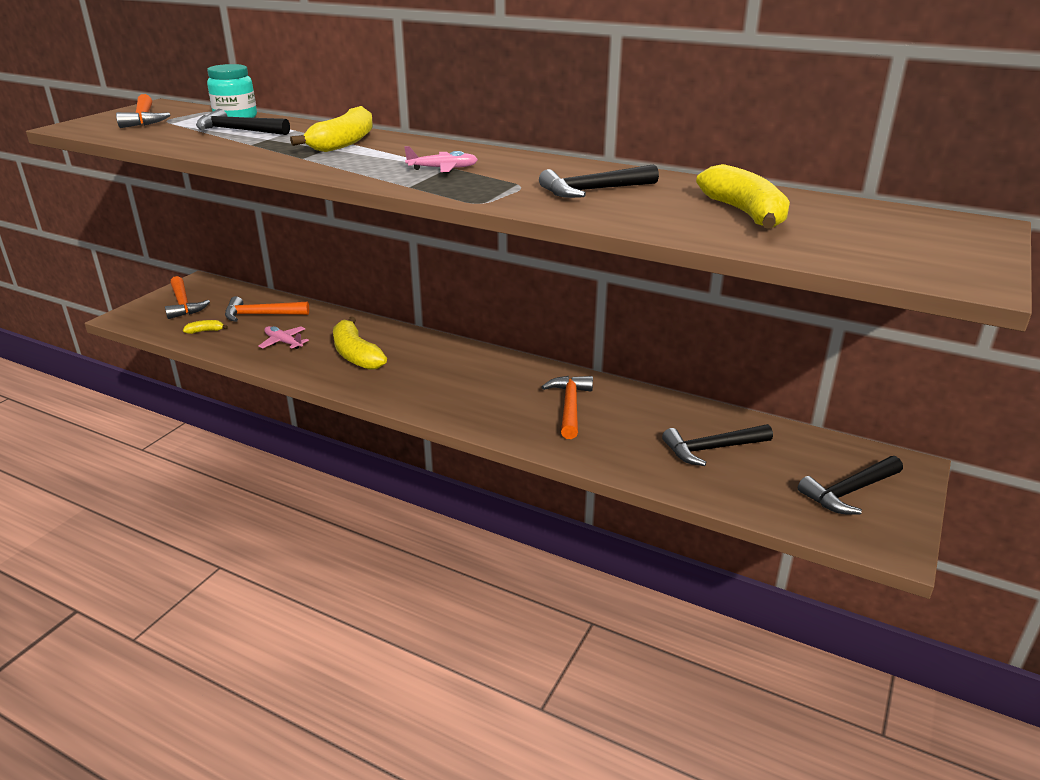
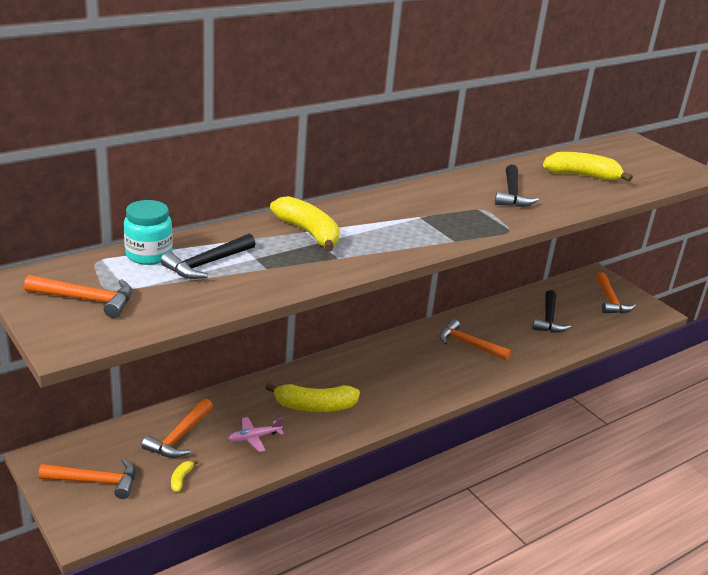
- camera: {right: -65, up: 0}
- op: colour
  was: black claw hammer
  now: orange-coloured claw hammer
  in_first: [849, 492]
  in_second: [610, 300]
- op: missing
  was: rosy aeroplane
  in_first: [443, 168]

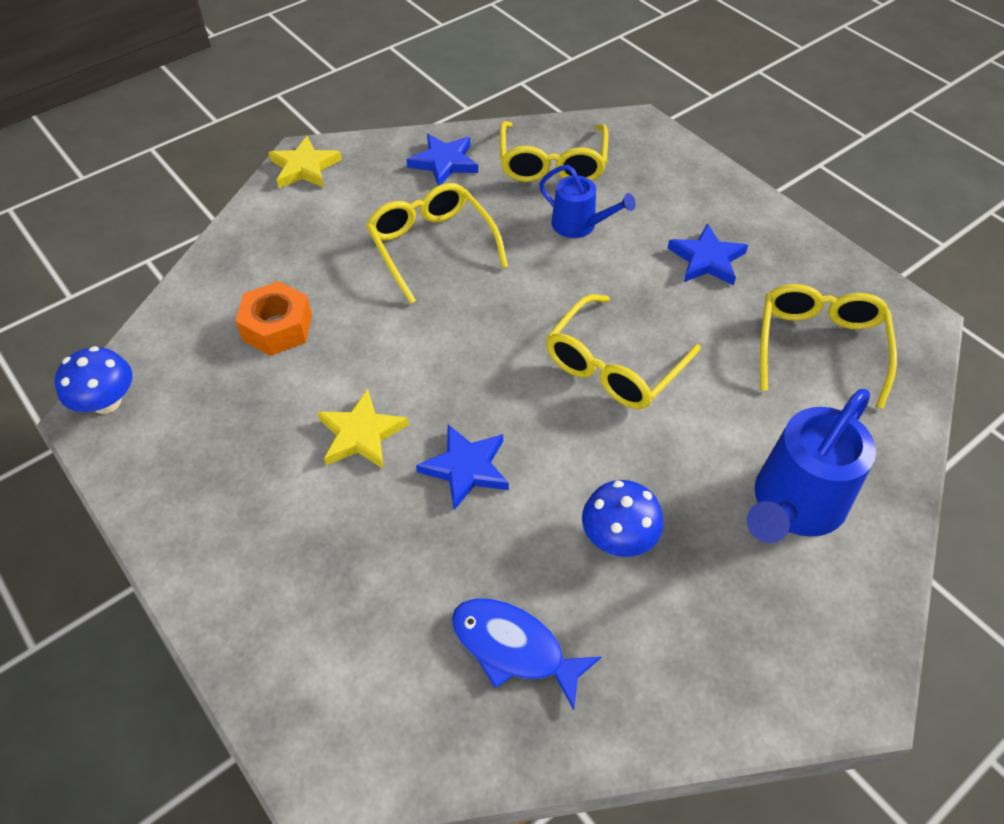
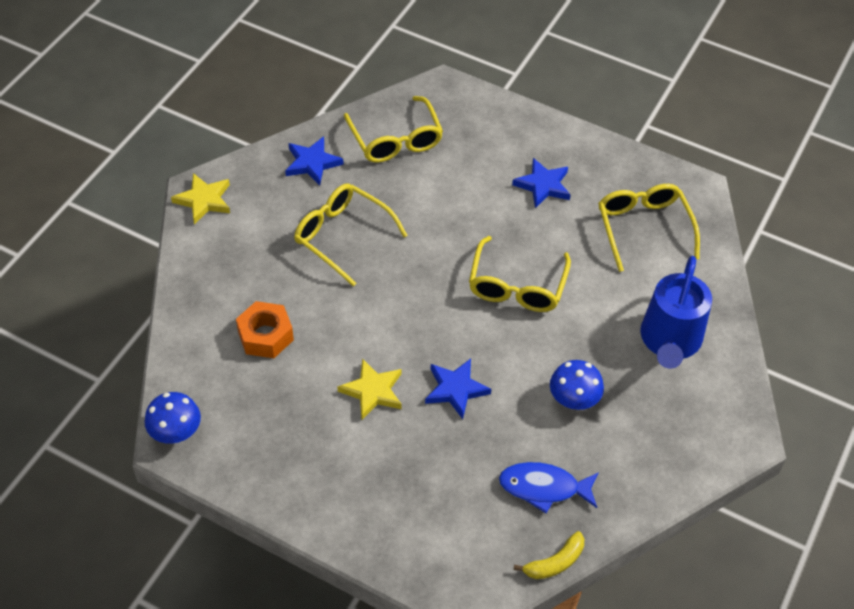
- camera: {right: -25, up: 0}
- op: appeared
  now: yellow banana fruit
  in_second: [554, 562]
- op: missing
  was: blue watering pot
  in_first: [579, 225]

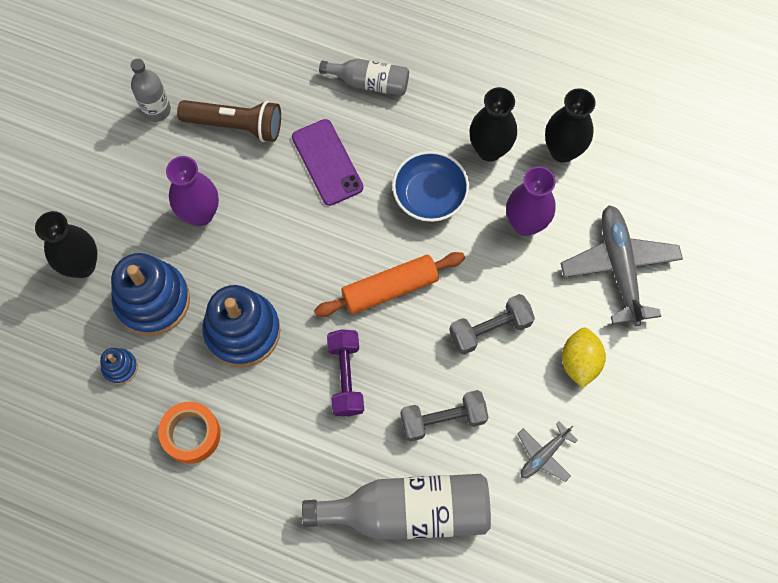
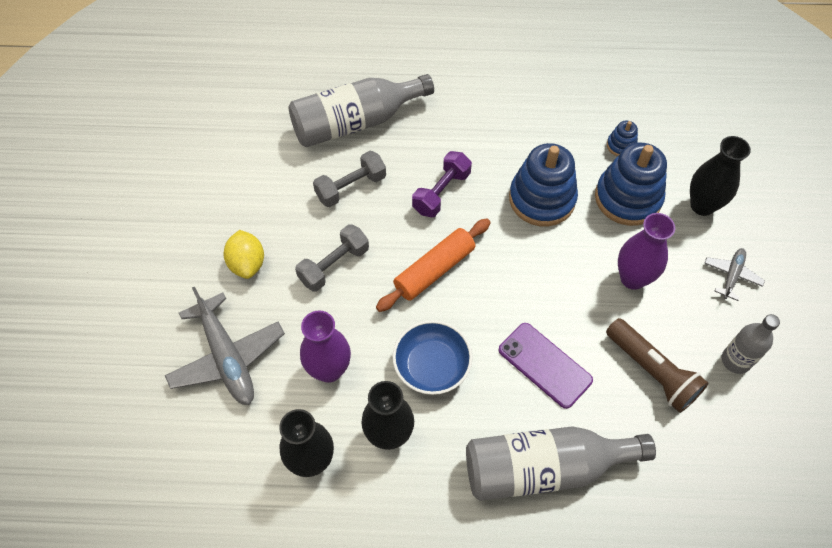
- camera: {right: 160, up: -10}
- op: spun
  was: purple free weight
  in_first: [346, 377]
  in_second: [441, 192]
  clockwise: 60
- op: size
  was: grey drink bottle
  in_first: [370, 82]
  in_second: [543, 468]
  ratio: 1.8
- op: spun
  was: dark brown torch
  in_first: [235, 125]
  in_second: [652, 371]
  clockwise: -120
- op: relocated
  was: grey aeroplane
  in_first: [543, 455]
  in_second: [731, 275]
- op: missing
  was: orange-coloured roll of tape
  in_first: [191, 434]

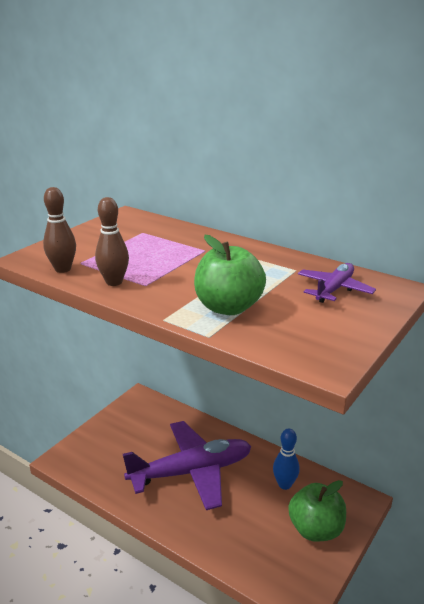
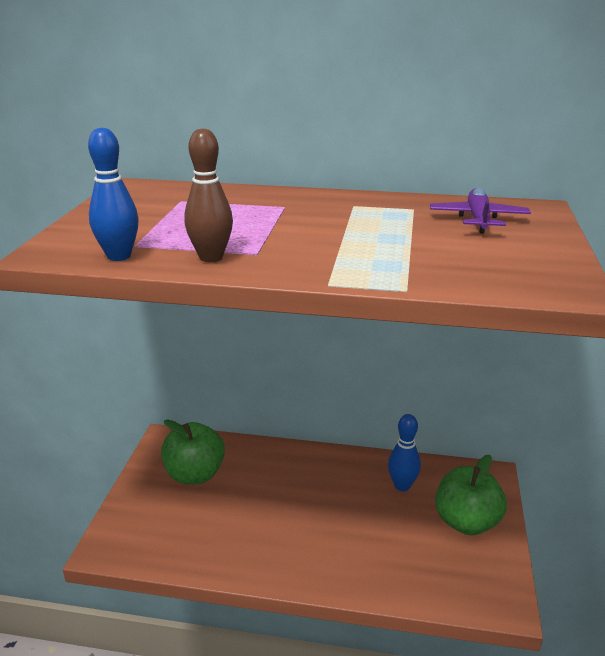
- camera: {right: -25, up: 0}
- op: colour
  was: dark brown tenpin
  now: blue tenpin
  in_first: [63, 269]
  in_second: [119, 256]
- op: relocated
  was: green apple fruit
  in_first: [228, 307]
  in_second: [195, 475]
- op: missing
  was: purple aeroplane
  in_first: [192, 472]

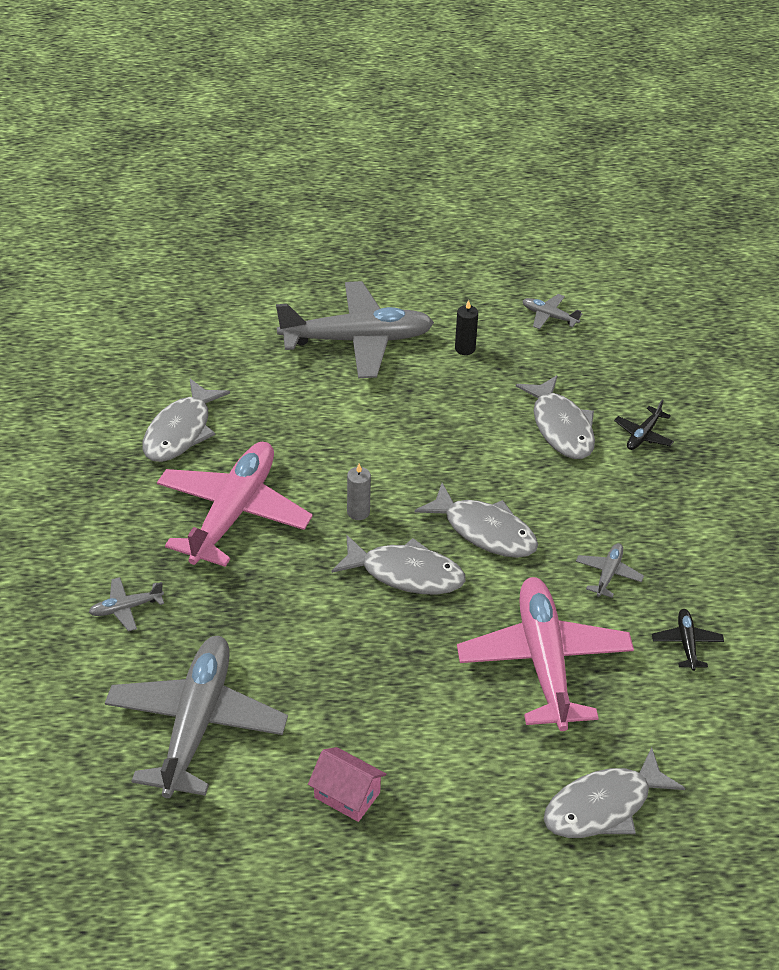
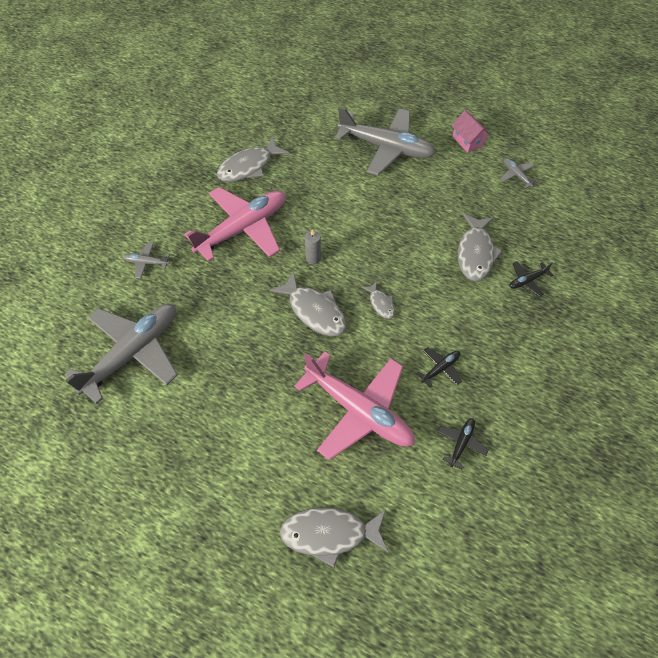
- camera: {right: 30, up: 15}
- op: spun
  was: rosy aeroplane
  in_first: [544, 661]
  in_second: [359, 410]
  clockwise: 105
- op: size
  was: grey fish
  in_first: [485, 531]
  in_second: [381, 303]
  ratio: 0.52
- op: colour
  was: grey aeroplane
  now: black aeroplane
  in_first: [608, 574]
  in_second: [440, 368]
- op: relocated
  was: rosy toy house
  in_first: [347, 795]
  in_second: [468, 141]
- op: missing
  was: black candle
  in_first: [465, 348]

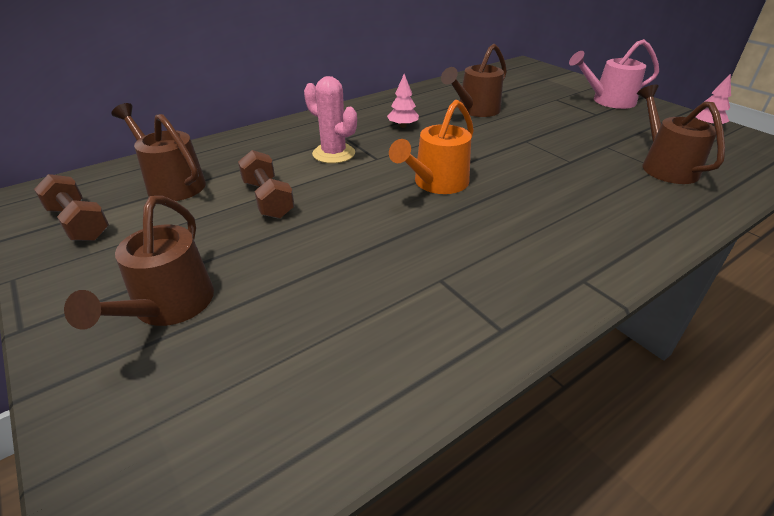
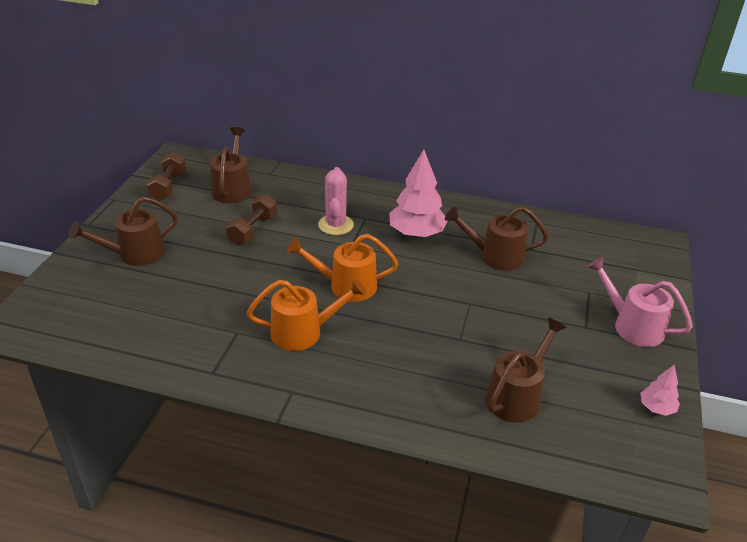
- camera: {right: 50, up: 0}
- op: appeared
  now: orange-coloured watering pot
  in_second: [304, 332]
- op: size
  was: rosy fir tree
  in_first: [403, 126]
  in_second: [417, 233]
  ratio: 1.99

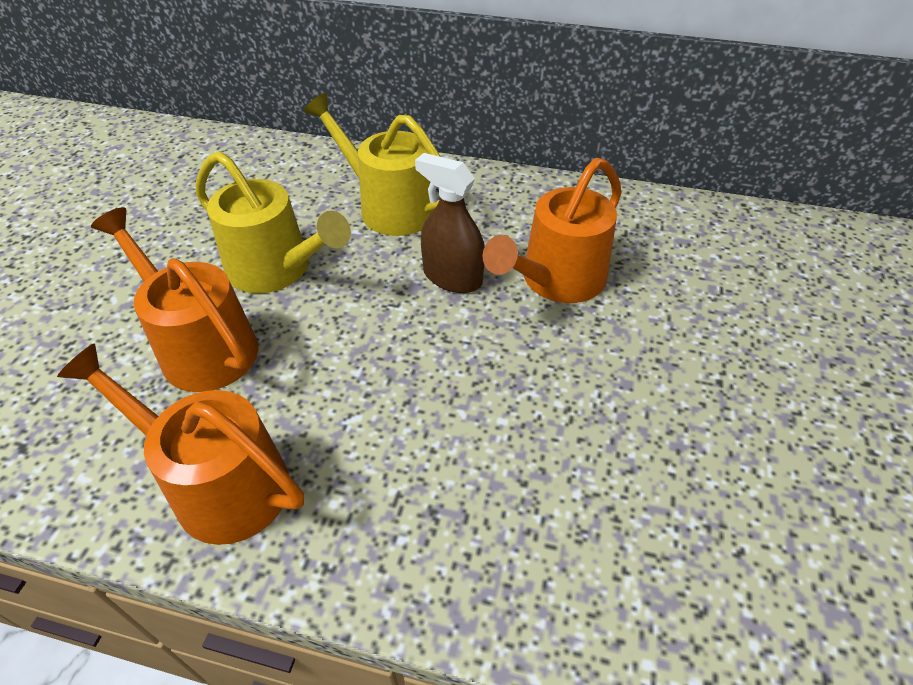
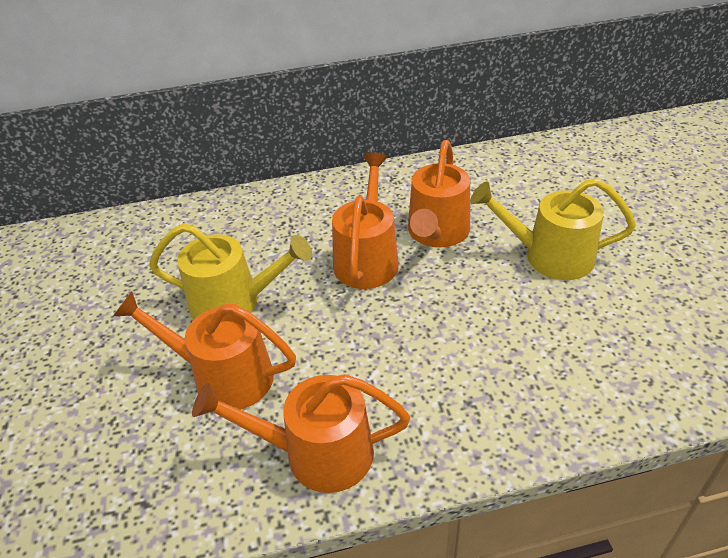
- camera: {right: -25, up: -5}
- op: exchanged
  was: dark brown spray bottle
  now: orange-coloured watering pot
  in_first: [452, 277]
  in_second: [367, 258]
- op: relocated
  was: yellow watering pot
  in_first: [389, 207]
  in_second: [549, 256]

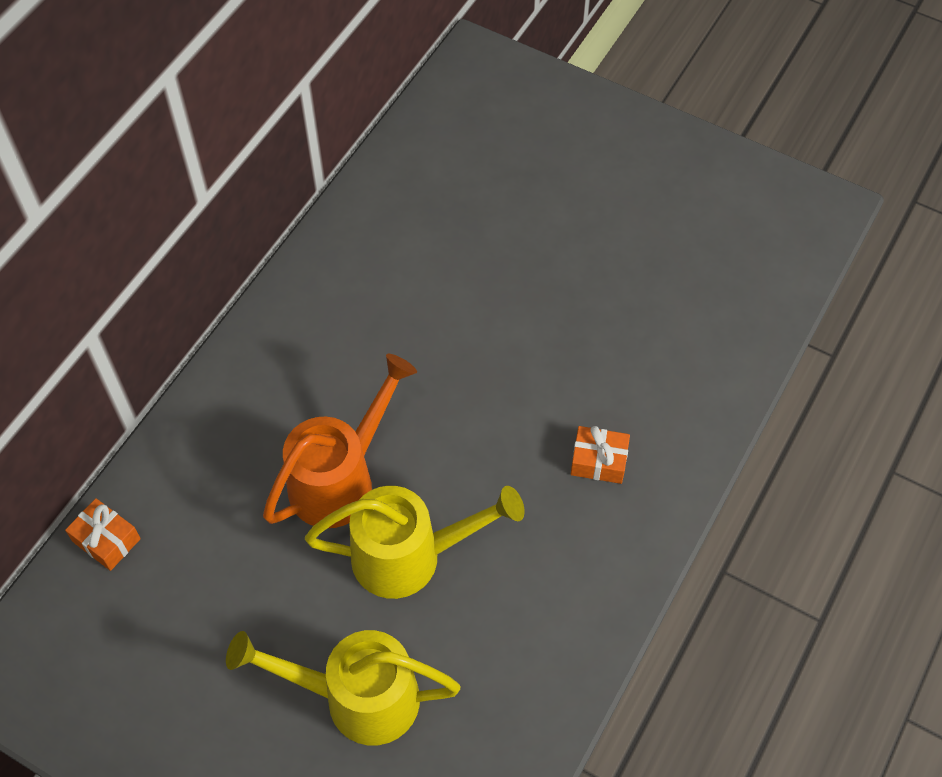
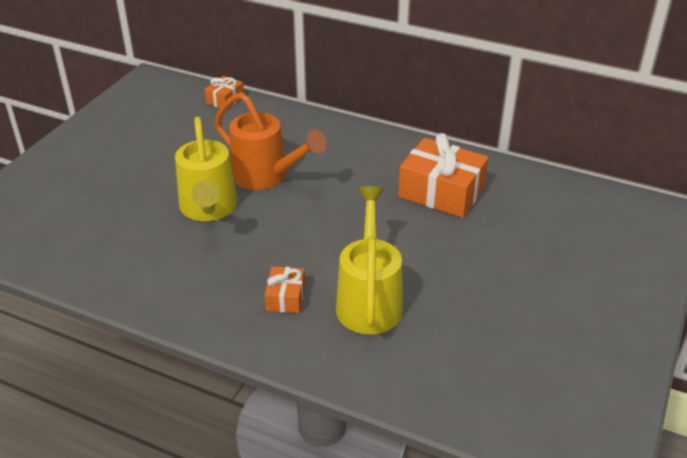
- camera: {right: 85, up: -20}
- op: relocated
  was: yellow watering pot
  in_first: [358, 698]
  in_second: [369, 300]
- op: appeared
  now: orange-coloured present
  in_second: [441, 192]

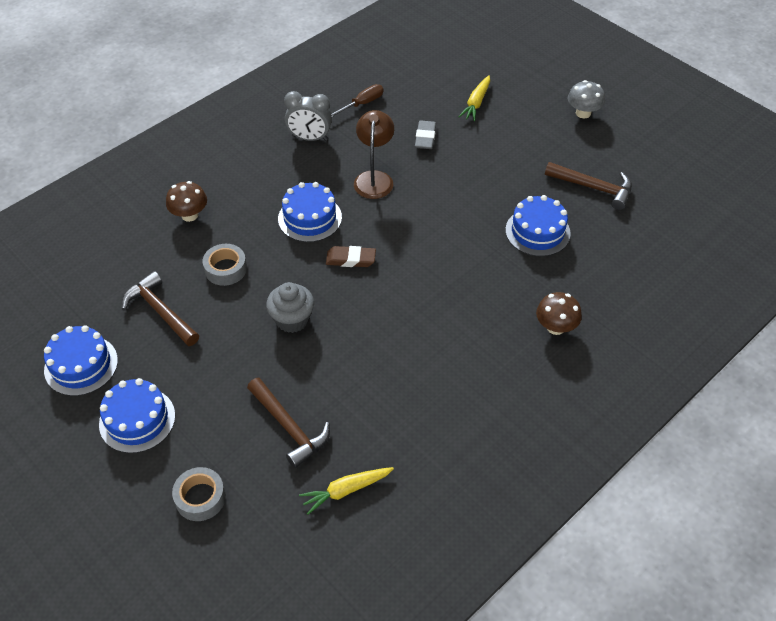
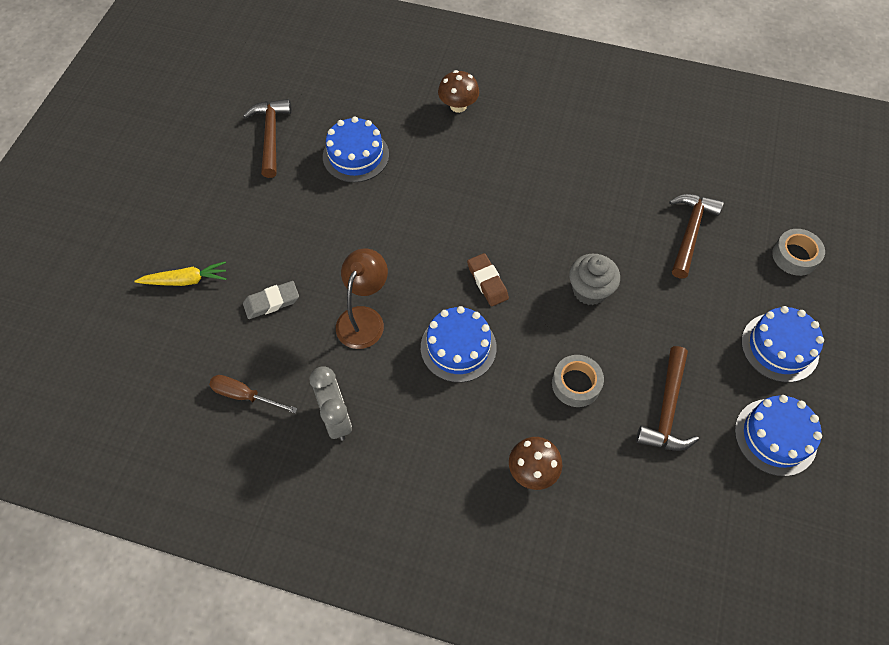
- camera: {right: -120, up: 10}
- op: spun
  was: dark brown lamp
  in_first: [374, 178]
  in_second: [364, 318]
  clockwise: 135
- op: missing
  was: yellow carrot
  in_first: [346, 490]
- op: missing
  was: grey fungus
  in_first: [583, 113]

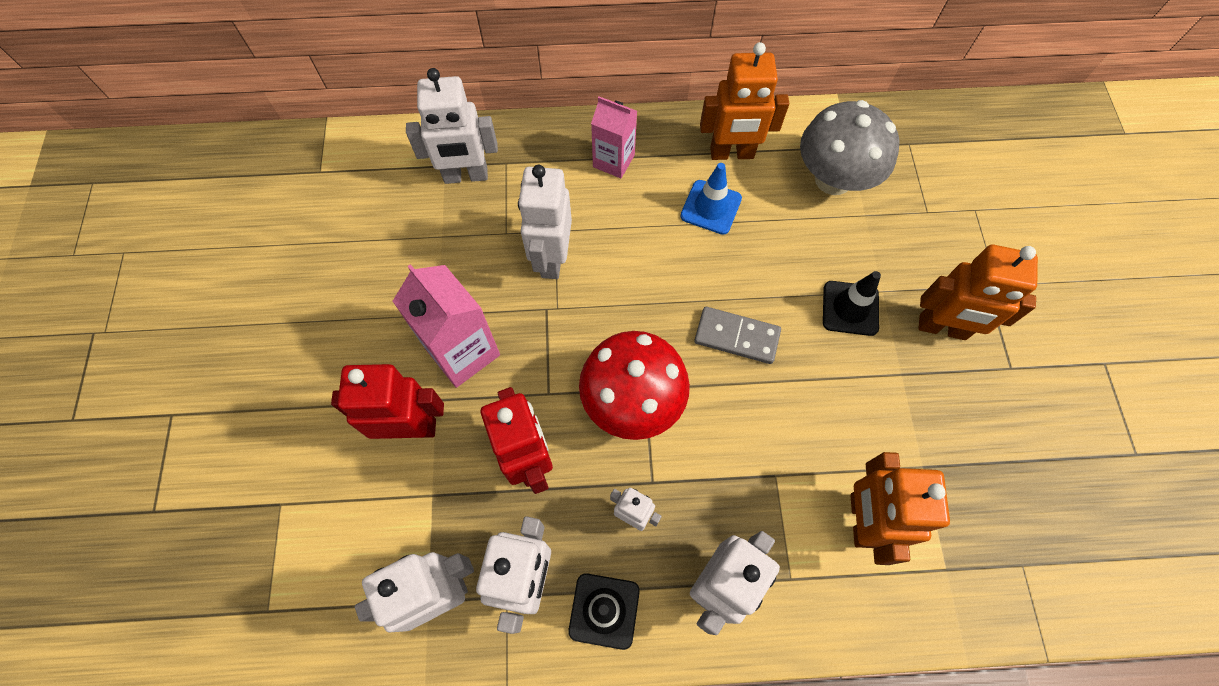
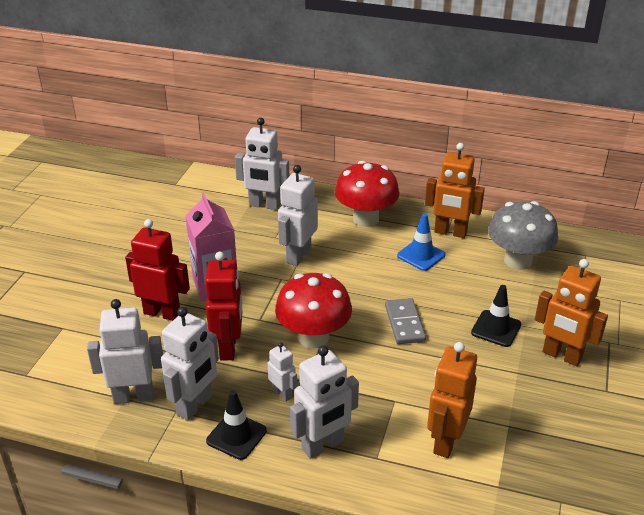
- camera: {right: 20, up: -30}
- op: exchanged
  was: rosy carton
  now: crimson fungus
  in_first: [613, 161]
  in_second: [365, 219]
- op: spun
  was: grey domino tile
  in_first: [736, 337]
  in_second: [404, 323]
  clockwise: 45

